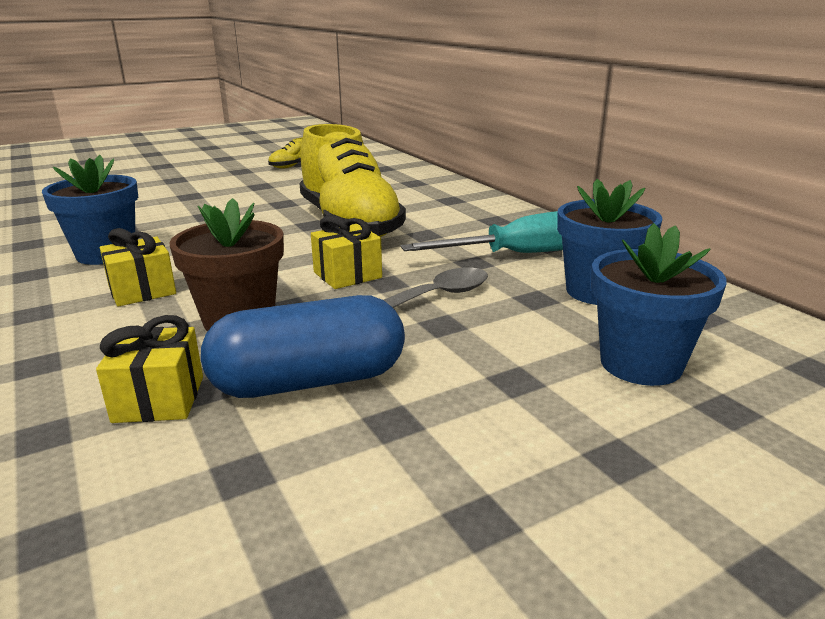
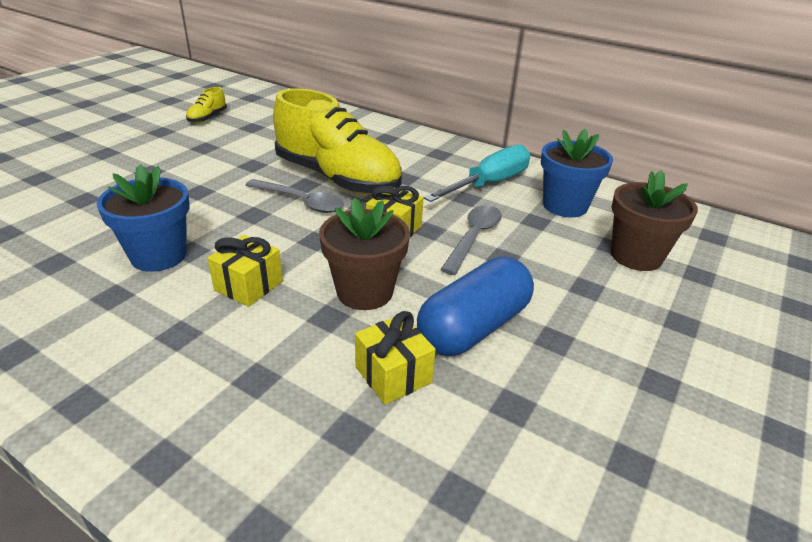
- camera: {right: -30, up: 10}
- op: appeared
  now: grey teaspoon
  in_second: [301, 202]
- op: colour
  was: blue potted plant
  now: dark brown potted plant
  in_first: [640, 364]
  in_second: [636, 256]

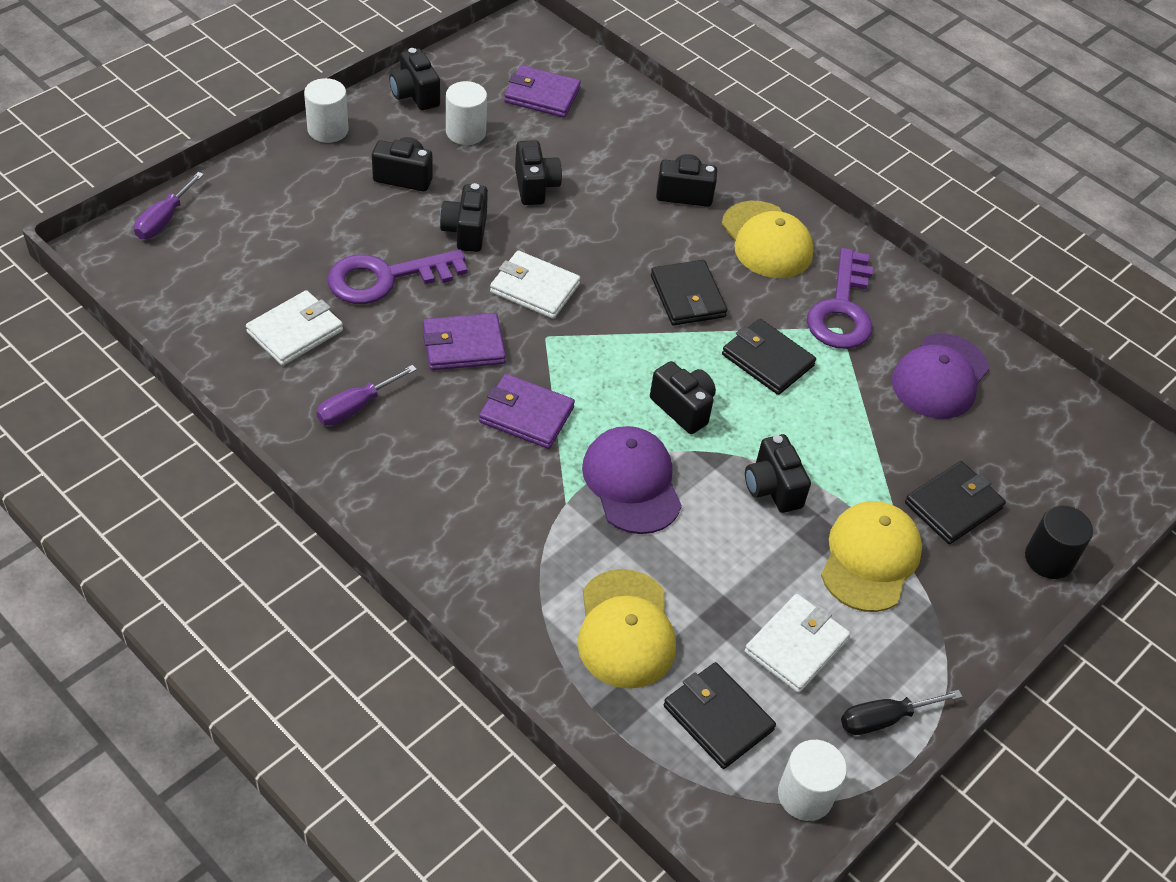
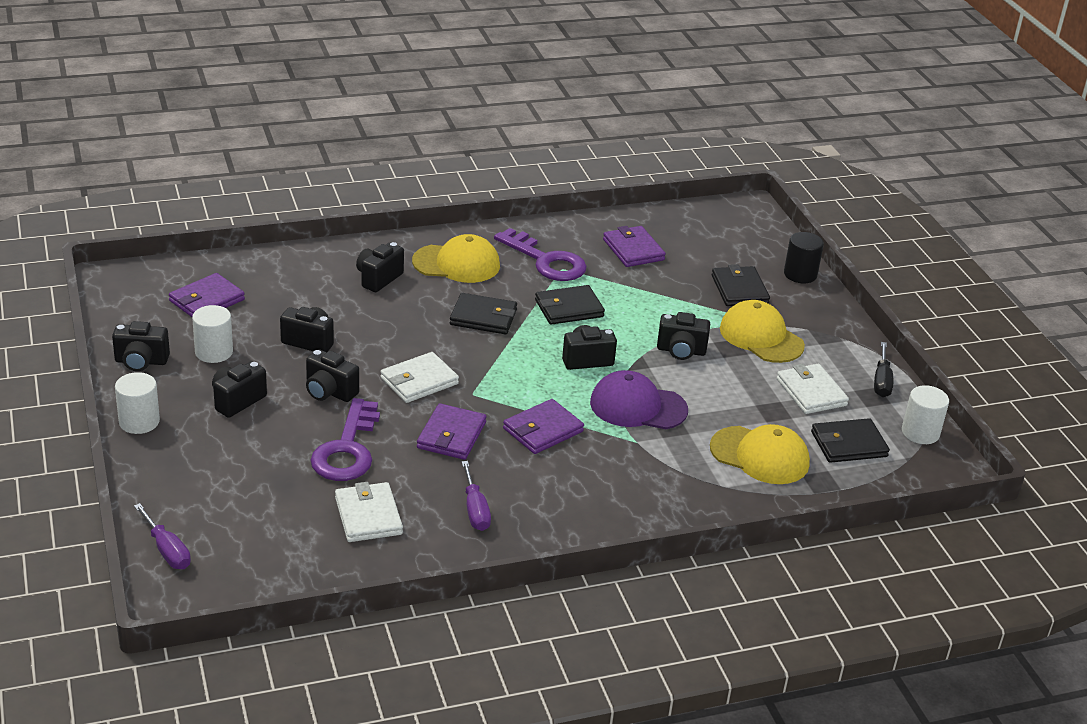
- camera: {right: -60, up: -15}
- op: exchanged
  was: purple baseball cap
  now: purple billfold
  in_first: [940, 377]
  in_second: [633, 250]

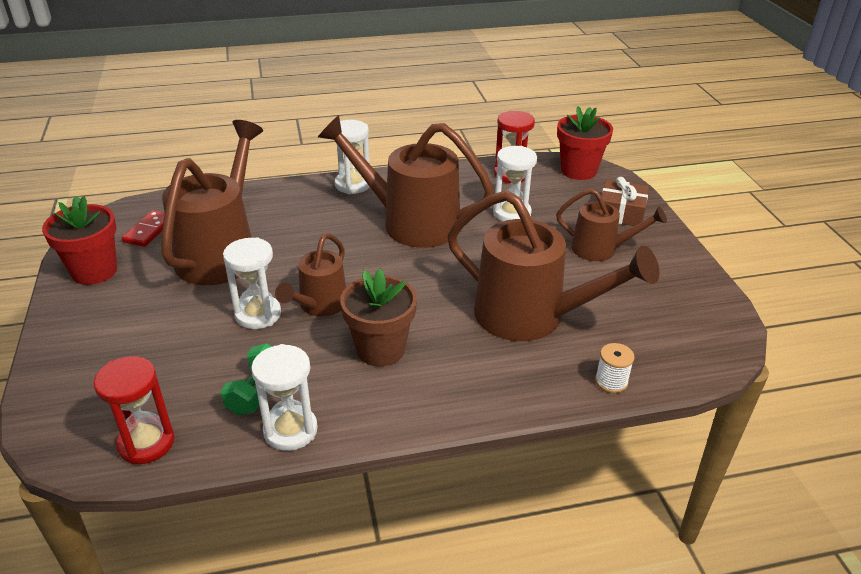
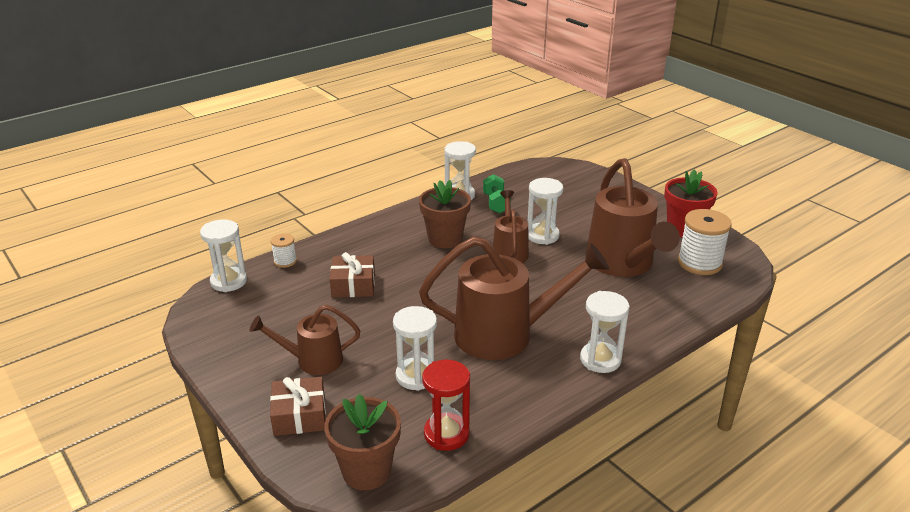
- camera: {right: 155, up: -5}
- op: appeared
  now: snow-white hourglass
  in_second: [229, 281]
- op: colour
  was: crimson potted plant
  now: dark brown potted plant
  in_first: [578, 171]
  in_second: [366, 471]
- op: exchanged
  was: dark brown watering pot
  now: dark brown present
  in_first: [532, 317]
  in_second: [353, 285]
- op: exchanged
  was: crimson domino tile
  now: snow-white reel of thread
  in_first: [149, 230]
  in_second: [699, 263]
- op: missing
  was: crimson hourglass
  in_first: [146, 443]

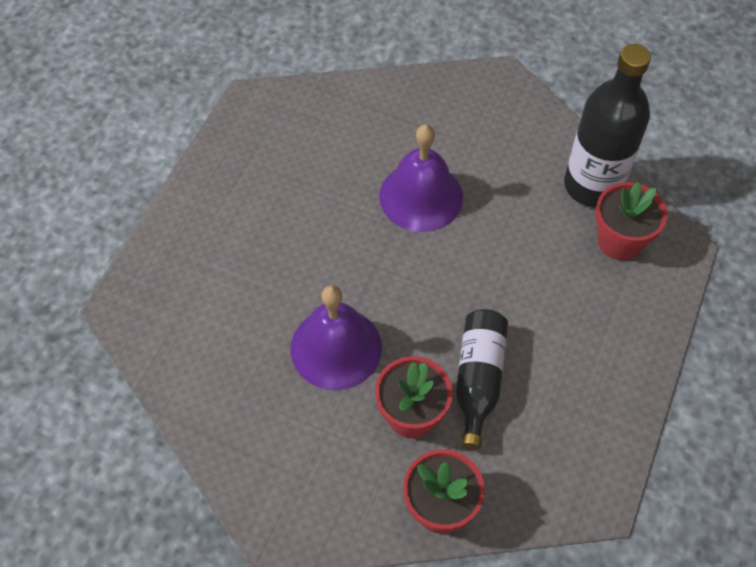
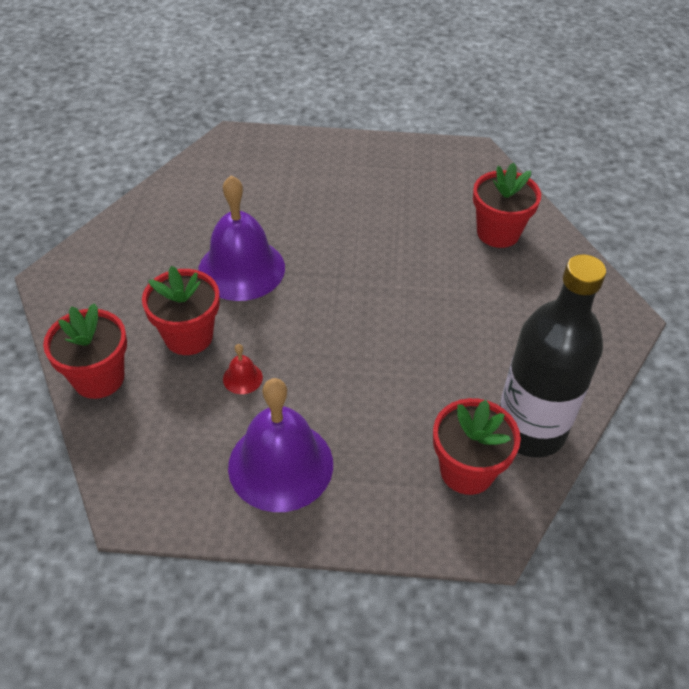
- camera: {right: 70, up: -10}
- op: exchanged
  was: black drink bottle
  now: crimson hand bell
  in_first: [478, 379]
  in_second: [242, 378]
- op: relocated
  was: purple hand bell
  in_first: [421, 196]
  in_second: [280, 465]
- op: appeared
  now: crimson potted plant
  in_second: [498, 233]

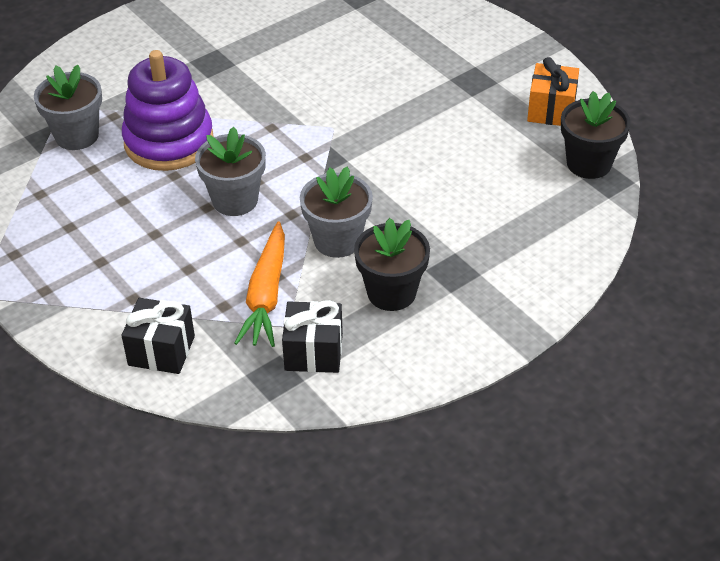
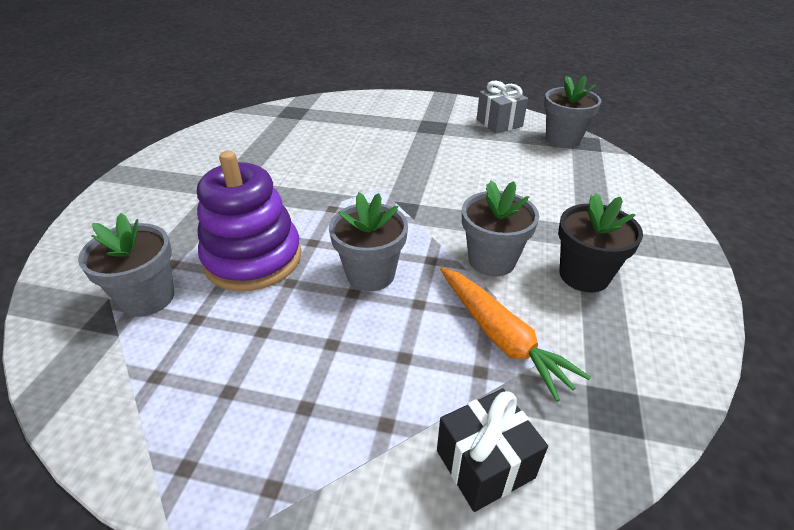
- camera: {right: -40, up: -5}
- op: colour
  was: orange-coloured present
  now: grey present
  in_first: [551, 110]
  in_second: [499, 123]
- op: colour
  was: black potted plant
  now: grey potted plant
  in_first: [589, 163]
  in_second: [562, 139]
- op: missing
  was: black present
  in_first: [313, 352]

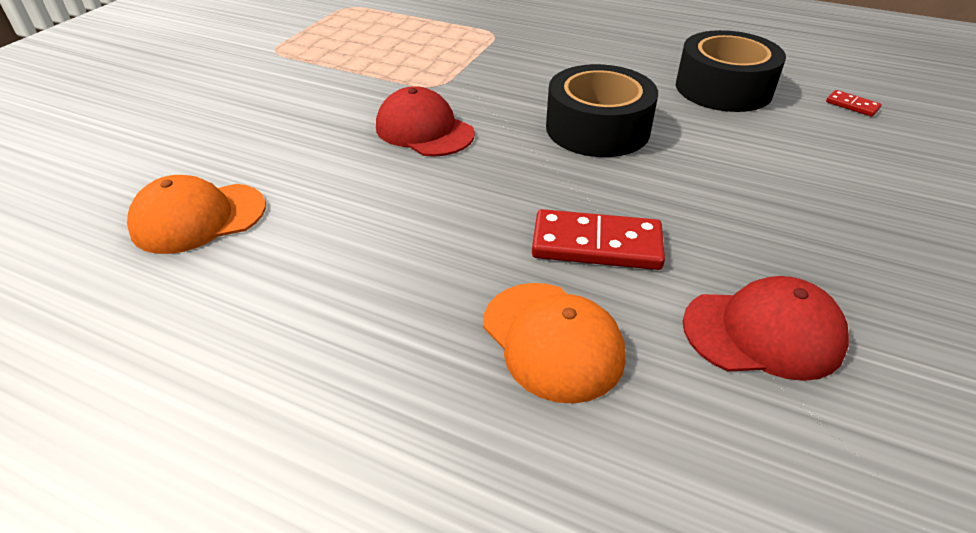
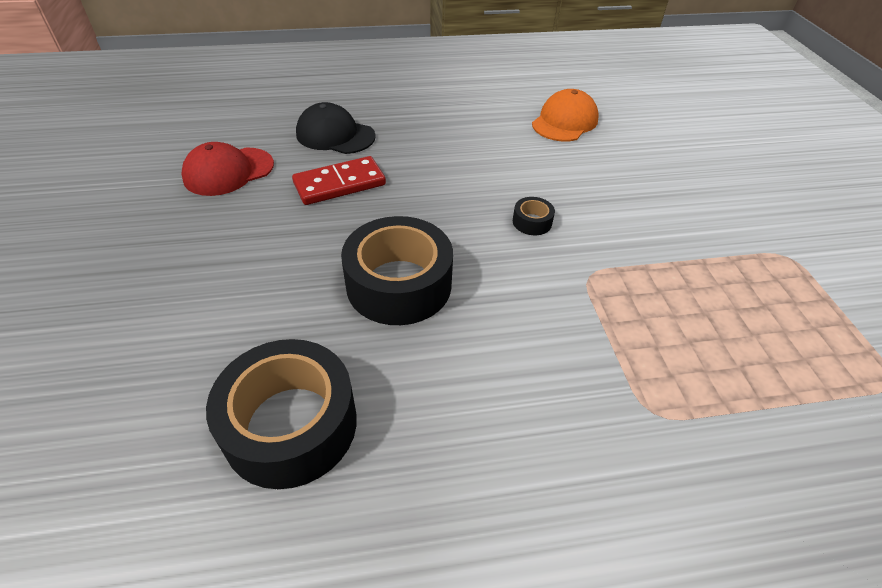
- camera: {right: 145, up: 5}
- op: colour
  was: orange-coloured baseball cap
  now: black baseball cap
  in_first: [552, 340]
  in_second: [335, 135]
- op: exchanged
  was: crimson baseball cap
  now: black roll of tape
  in_first: [424, 130]
  in_second: [532, 222]
- op: missing
  was: crimson domino tile
  in_first: [852, 105]

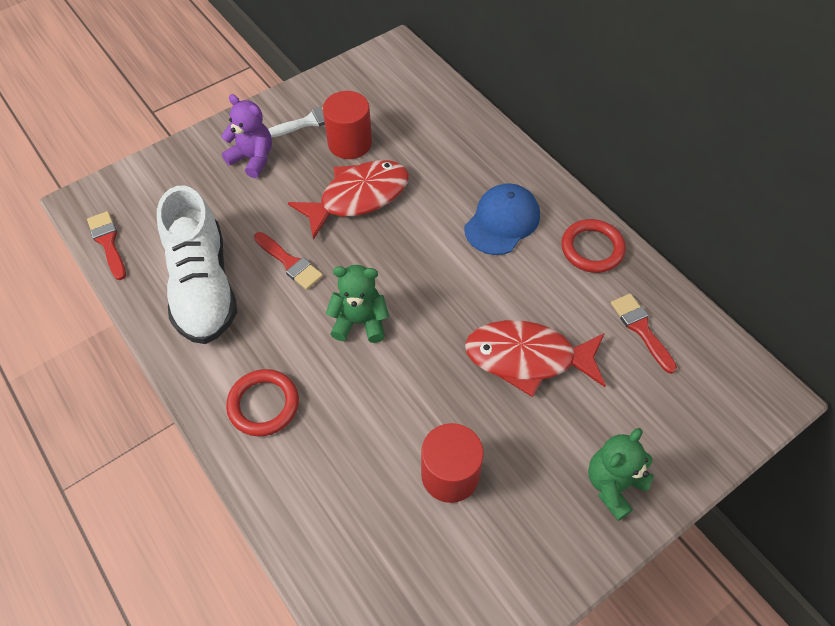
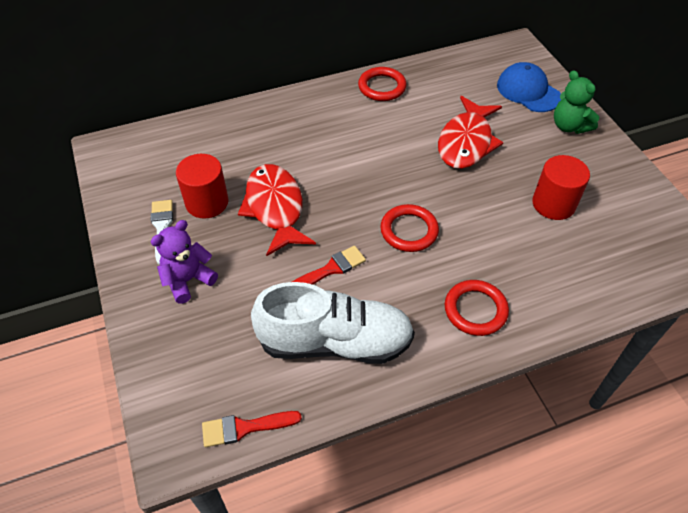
- camera: {right: -75, up: -5}
- op: exchanged
  was: green teddy
  now: crimson torus
  in_first: [360, 322]
  in_second: [409, 231]
- op: relocated
  was: blue baseball cap
  in_first: [502, 221]
  in_second: [528, 91]
- op: missing
  was: crimson brush
  in_first: [641, 329]

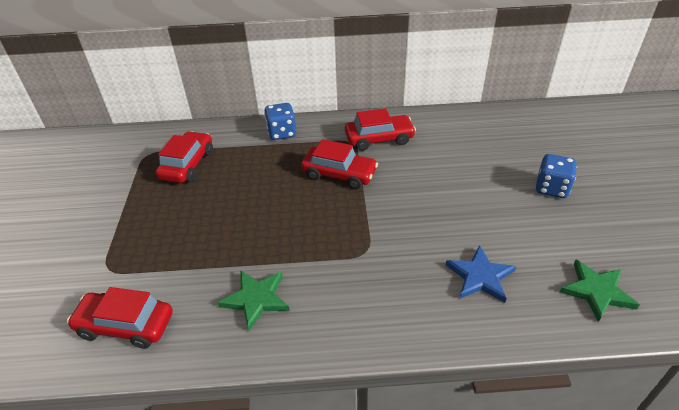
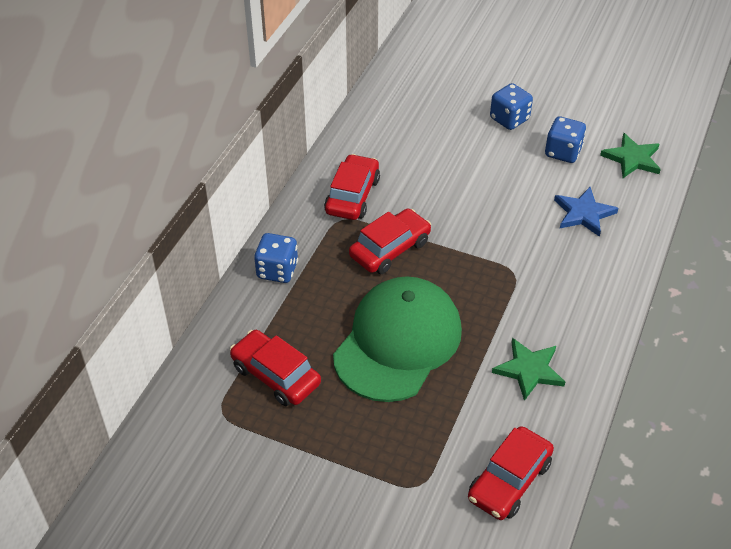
- camera: {right: -65, up: 5}
- op: appeared
  now: green baseball cap
  in_second: [398, 342]
- op: appeared
  now: blue dice
  in_second: [563, 152]

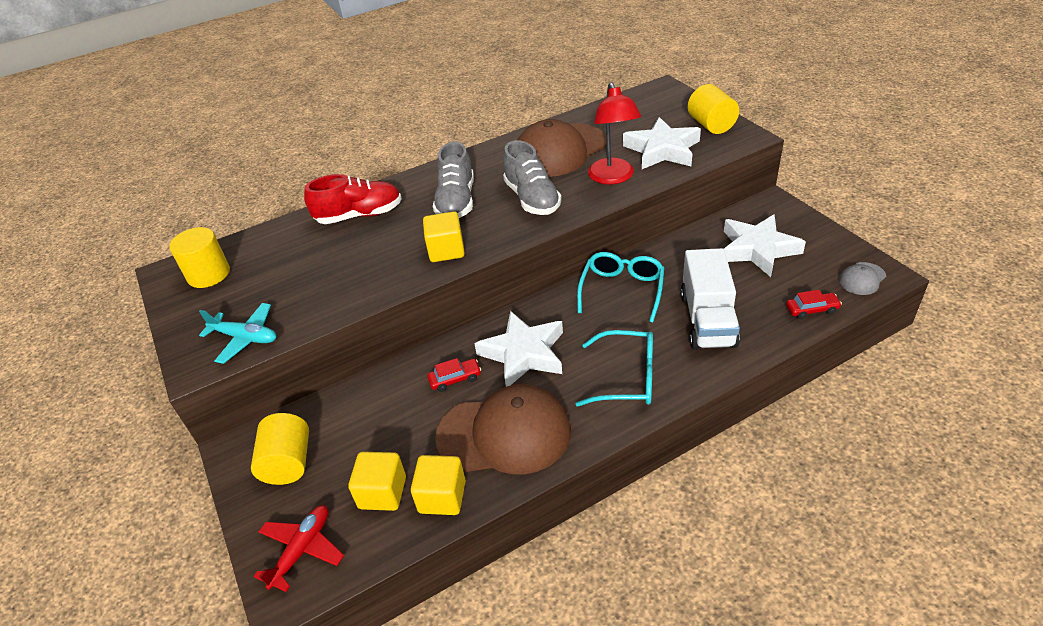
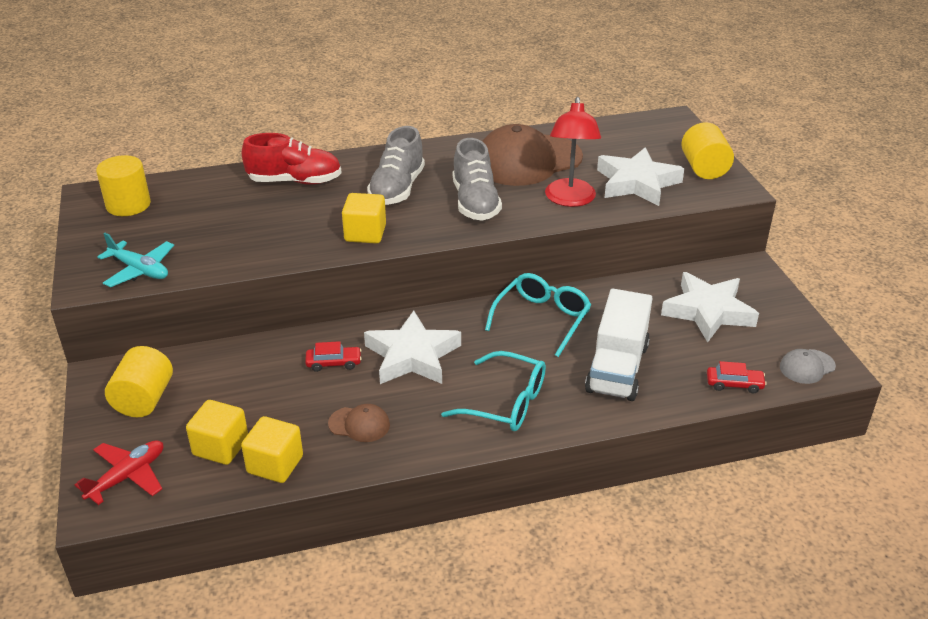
- camera: {right: 10, up: -5}
- op: size
  was: dark brown baseball cap
  in_first: [504, 434]
  in_second: [359, 424]
  ratio: 0.44

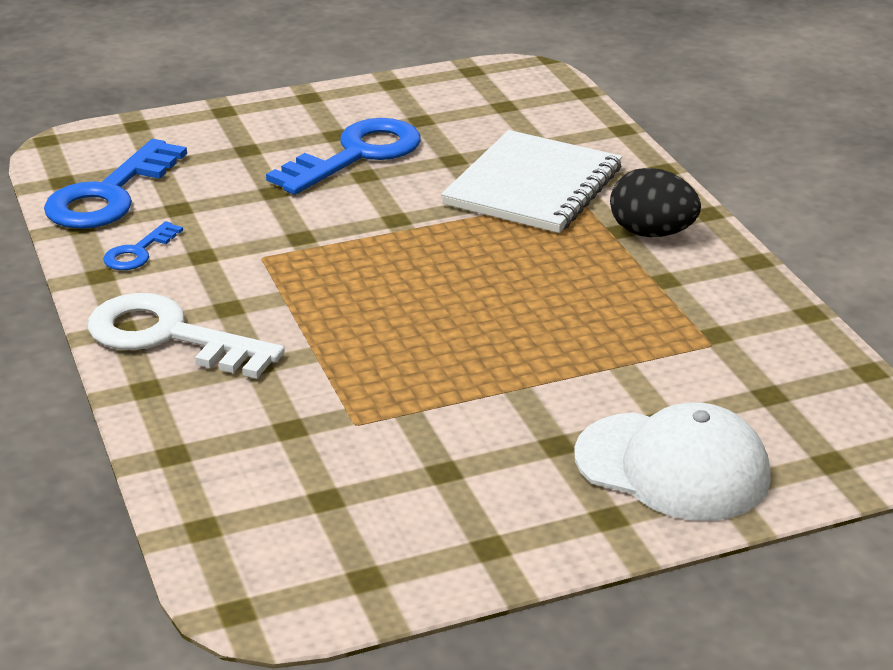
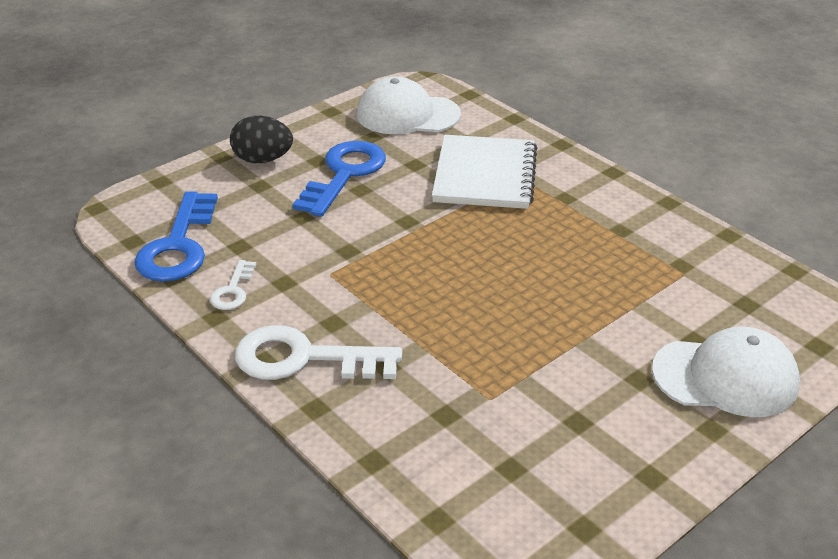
- camera: {right: -20, up: 5}
- op: colour
  was: blue key
  now: snow-white key
  in_first: [138, 252]
  in_second: [233, 290]
- op: relocated
  was: black egg shape
  in_first: [652, 233]
  in_second: [262, 160]
- op: appeared
  now: snow-white baseball cap
  in_second: [407, 114]

